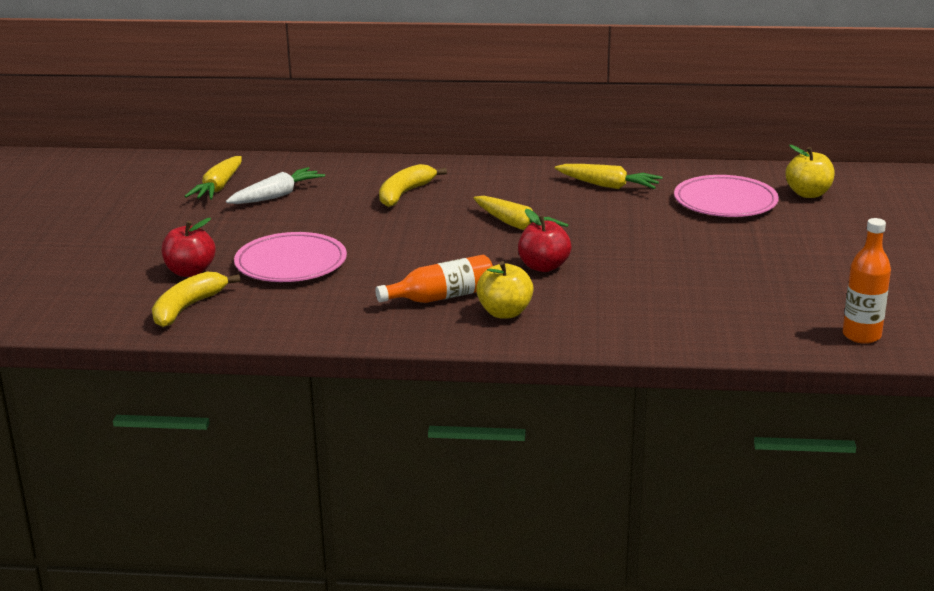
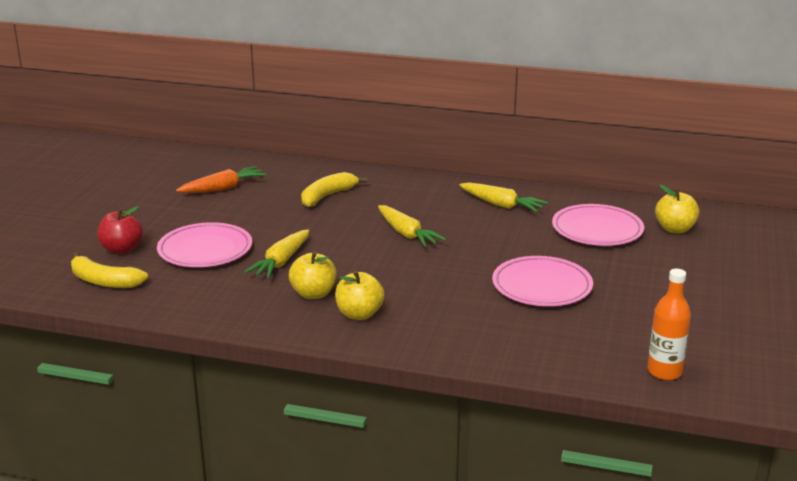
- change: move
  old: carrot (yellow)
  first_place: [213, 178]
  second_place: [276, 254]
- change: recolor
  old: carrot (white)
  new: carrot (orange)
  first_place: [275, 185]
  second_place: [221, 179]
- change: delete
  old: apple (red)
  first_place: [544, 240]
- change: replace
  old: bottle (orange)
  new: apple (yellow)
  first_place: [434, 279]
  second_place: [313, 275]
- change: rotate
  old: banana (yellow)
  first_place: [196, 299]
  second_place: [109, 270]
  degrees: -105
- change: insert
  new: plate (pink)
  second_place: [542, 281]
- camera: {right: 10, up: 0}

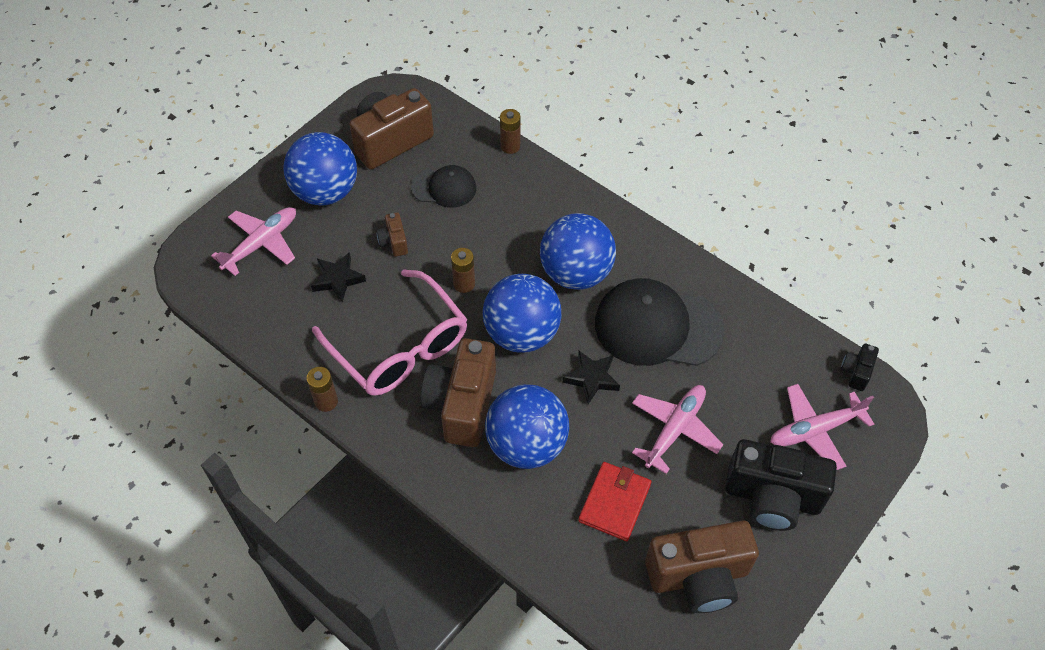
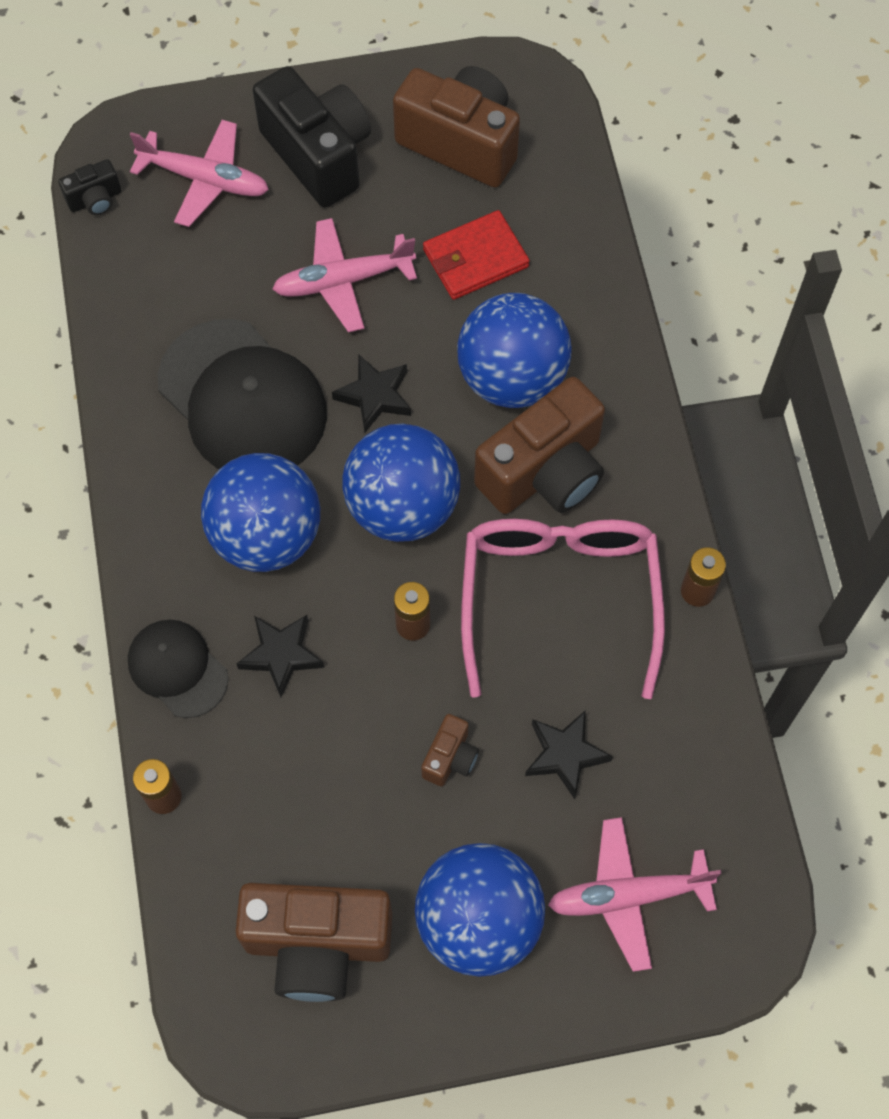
- change: move
  old: cap (black)
  first_place: [443, 186]
  second_place: [178, 669]
- change: insert
  new: star (black)
  second_place: [280, 656]
- camera: {right: -140, up: 10}

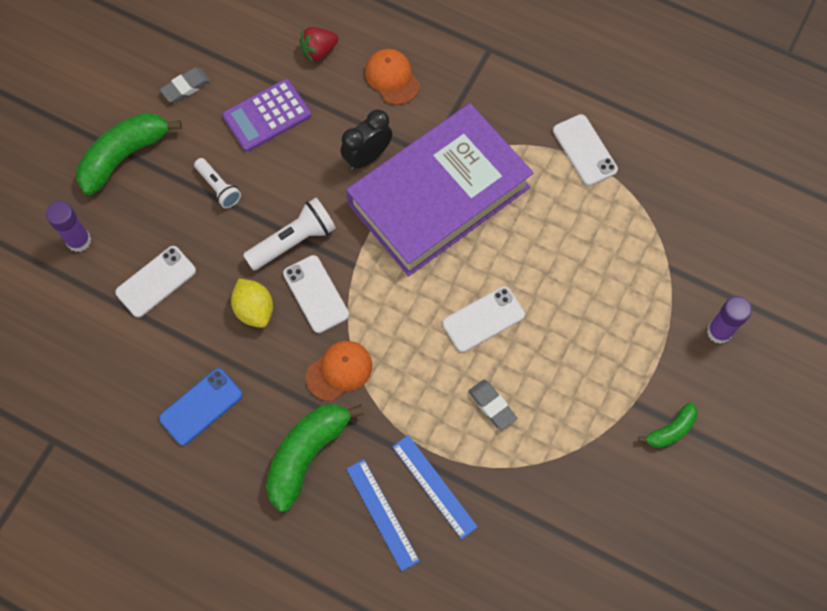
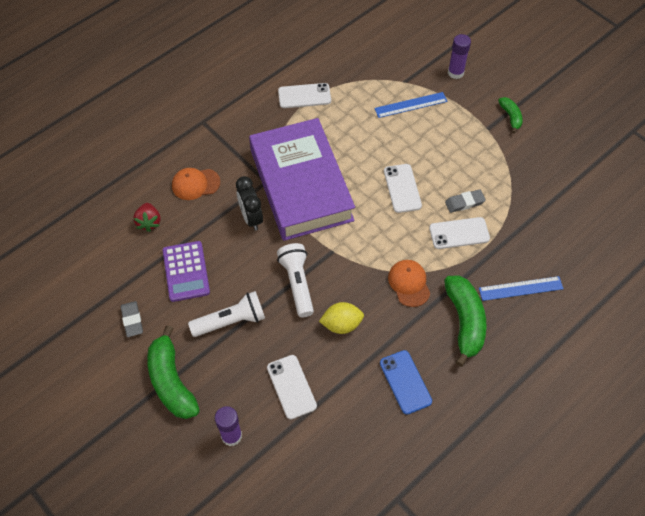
- change: resize
  old: flashlight (white)
  first_place: [217, 183]
  second_place: [226, 314]
  factor: 1.57
- change: move
  old: phone (white)
  first_place: [316, 294]
  second_place: [459, 233]
- change: rotate
  old: banana (green)
  first_place: [315, 458]
  second_place: [465, 321]
  degrees: -150
- change: move
  old: ruler (blue)
  first_place: [435, 487]
  second_place: [411, 105]
- camera: {right: -70, up: -10}

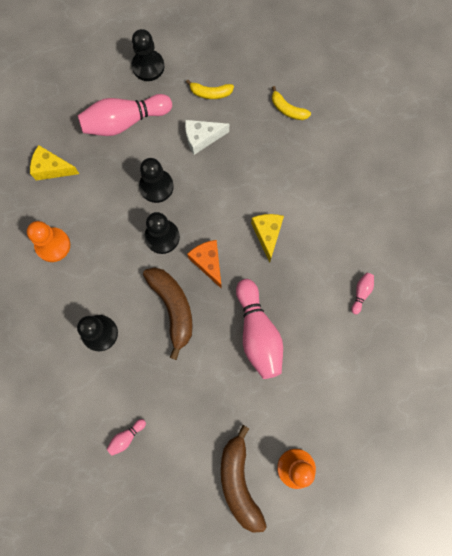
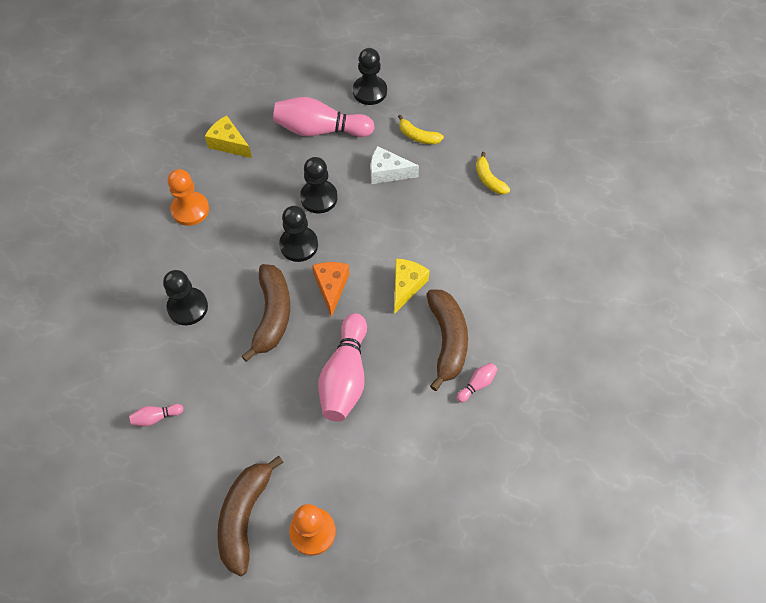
- change: insert
  new: banana (brown)
  second_place: [447, 340]
- camera: {right: 25, up: -15}

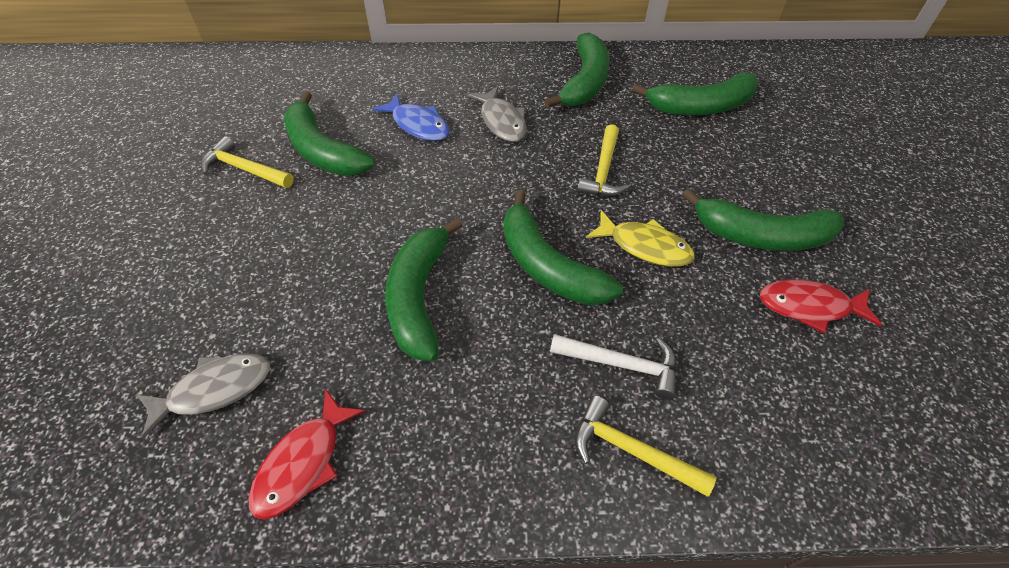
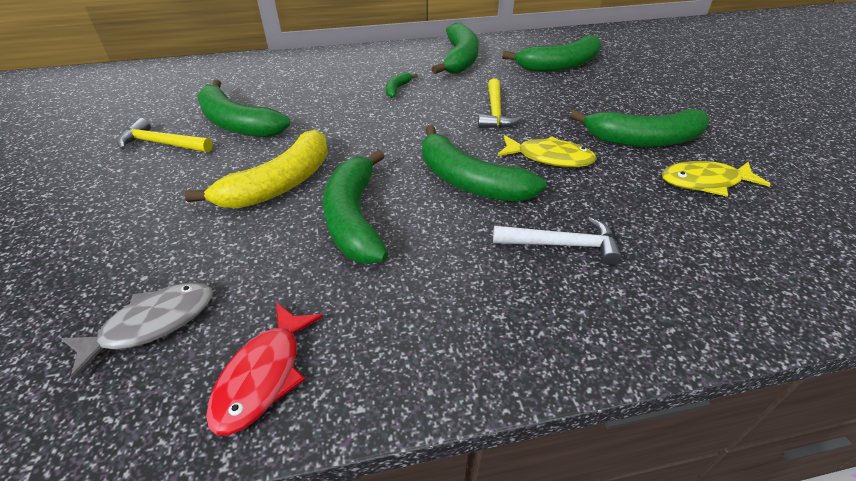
- change: replace
  old: fish (grey)
  new: banana (green)
  first_place: [497, 114]
  second_place: [402, 85]
- change: delete
  old: fish (blue)
  first_place: [411, 117]
- change: recolor
  old: fish (red)
  new: fish (yellow)
  first_place: [821, 306]
  second_place: [716, 179]
- change: delete
  old: hammer (yellow)
  first_place: [645, 446]
- change: insert
  new: banana (yellow)
  second_place: [256, 168]
- camera: {right: -10, up: -10}

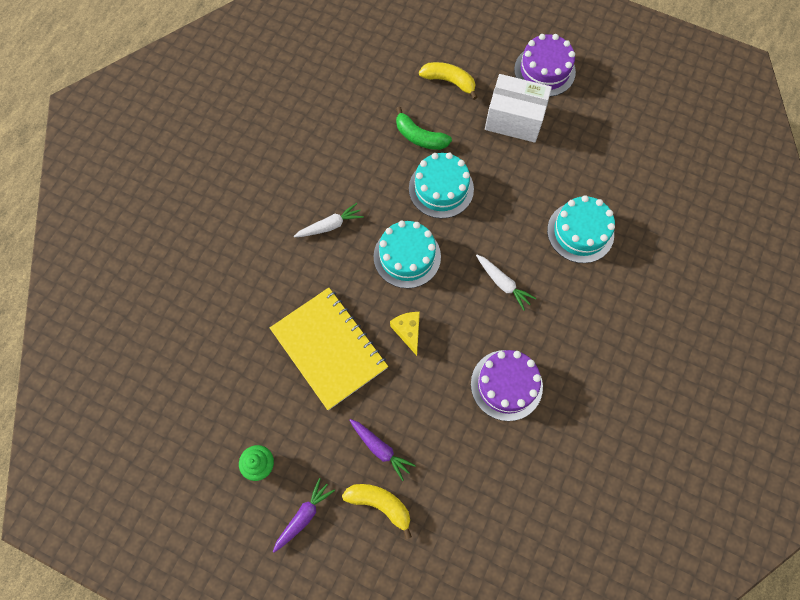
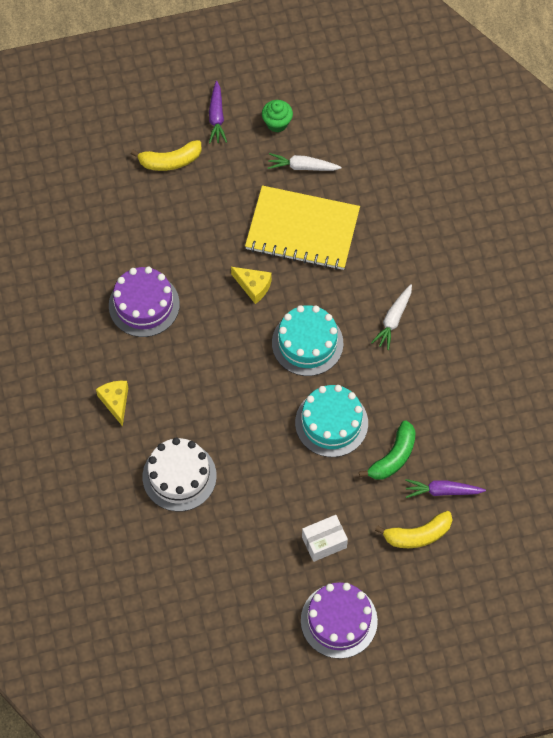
- change: resize
  old: box (white)
  first_place: [518, 108]
  second_place: [325, 538]
  factor: 0.59
- change: rotate
  old: banana (green)
  first_place: [424, 128]
  second_place: [387, 450]
  degrees: 135
- change: recolor
  old: cake (turquoise)
  new: cake (white)
  first_place: [581, 229]
  second_place: [180, 475]
- change: move
  old: carrot (white)
  first_place: [506, 283]
  second_place: [305, 162]
- change: move
  old: carrot (purple)
  first_place: [382, 450]
  second_place: [445, 488]
- change: insert
  new: cheese (yellow)
  second_place: [112, 404]
- camera: {right: 140, up: -5}

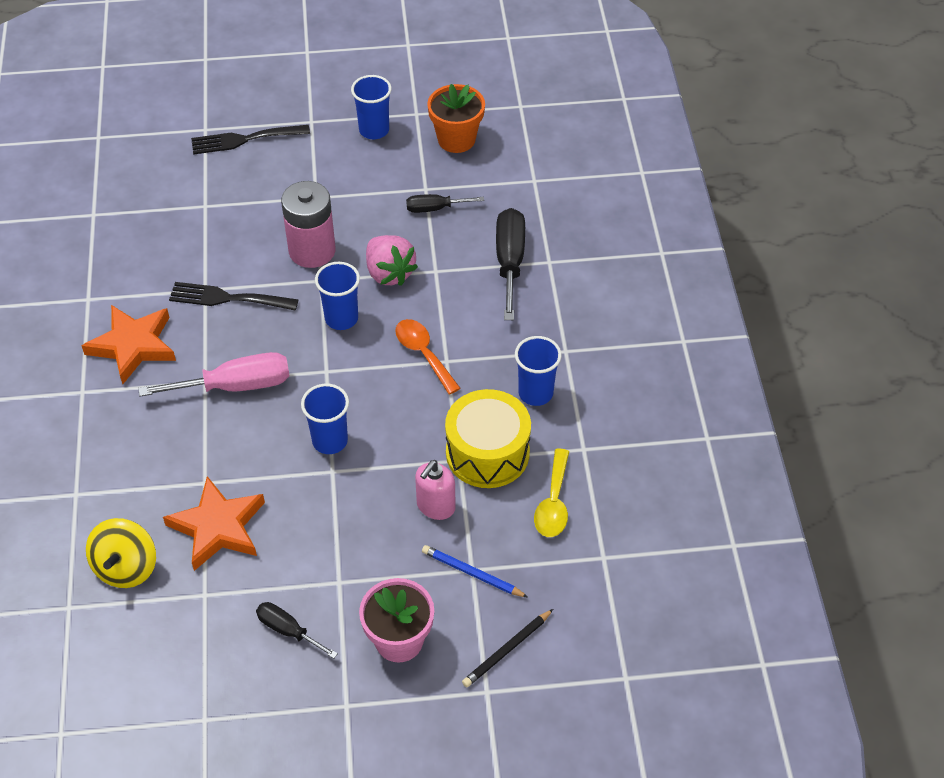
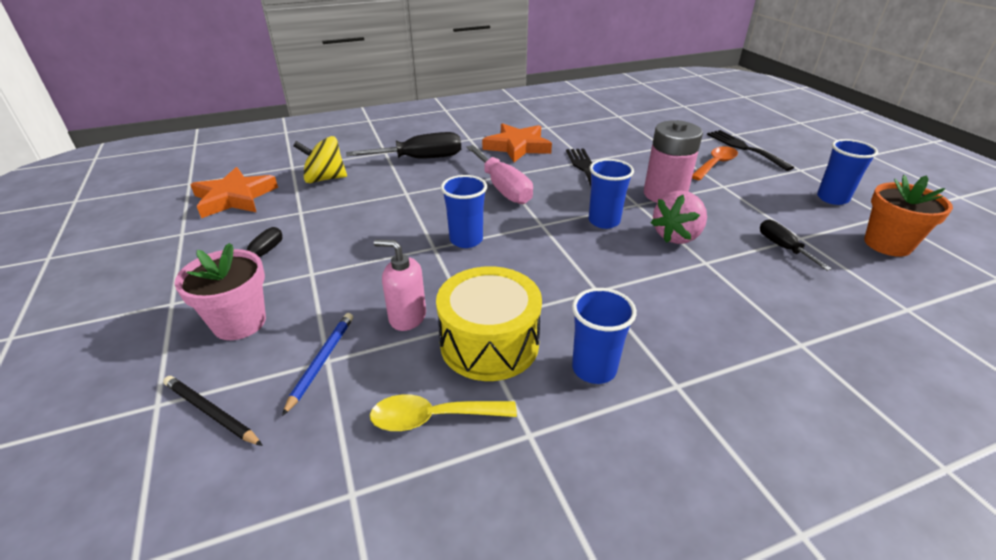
- change: move
  old: screwdriver (black)
  first_place: [510, 264]
  second_place: [403, 145]
- change: move
  old: spoon (orange)
  first_place: [428, 357]
  second_place: [715, 163]
- change: move
  old: star (orange)
  first_place: [214, 523]
  second_place: [234, 192]
- camera: {right: 75, up: -15}

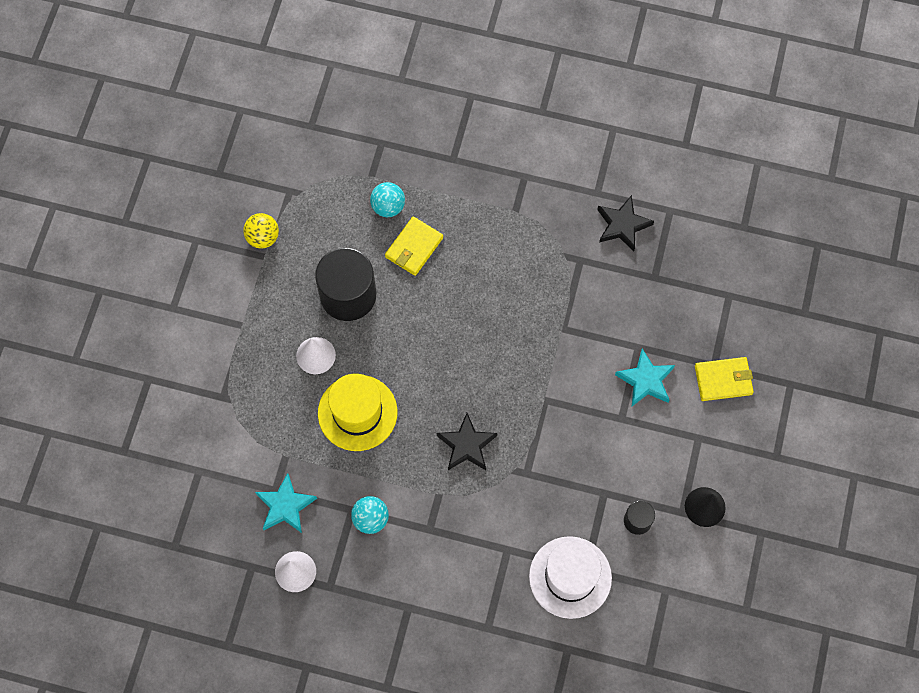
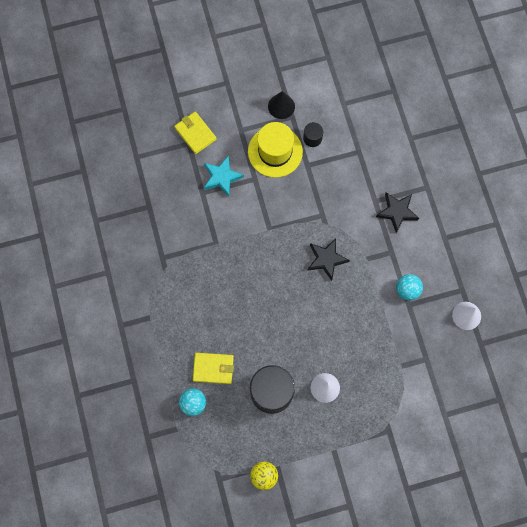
- change: move
  old: star (black)
  first_place: [625, 223]
  second_place: [397, 212]
- change: move
  old: hat (yellow)
  first_place: [358, 412]
  second_place: [275, 150]
- change: delete
  old: star (turquoise)
  first_place: [286, 503]
- change: delete
  old: hat (white)
  first_place: [570, 577]
- camera: {right: -120, up: 5}

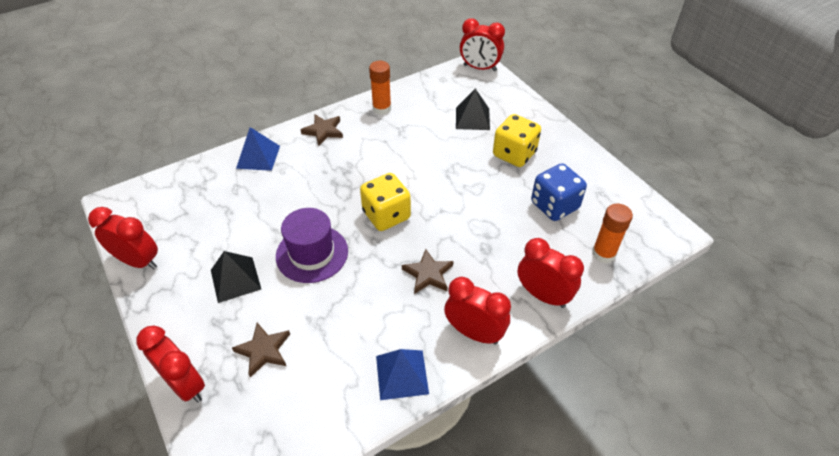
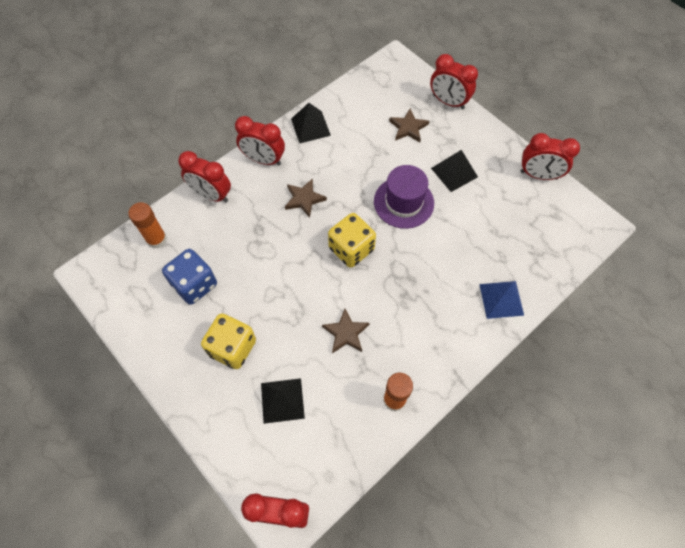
- change: move
  old: star (brown)
  first_place: [322, 130]
  second_place: [346, 331]
- change: recolor
  old: pyramid (blue)
  new: pyramid (black)
  first_place: [402, 374]
  second_place: [311, 123]
- camera: {right: 170, up: 15}

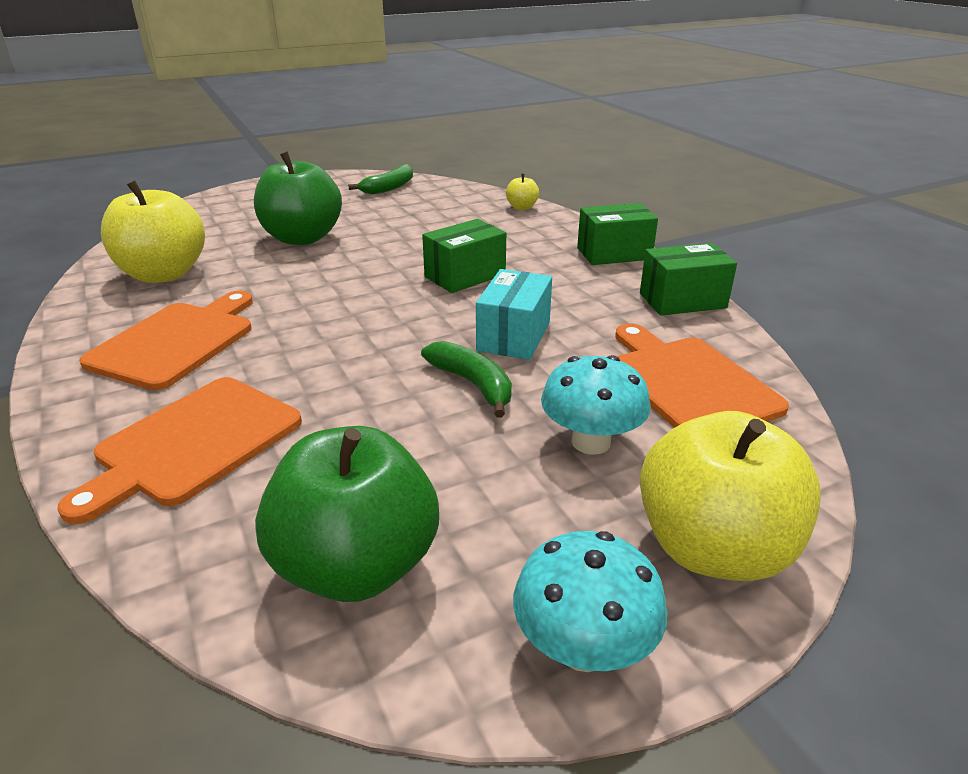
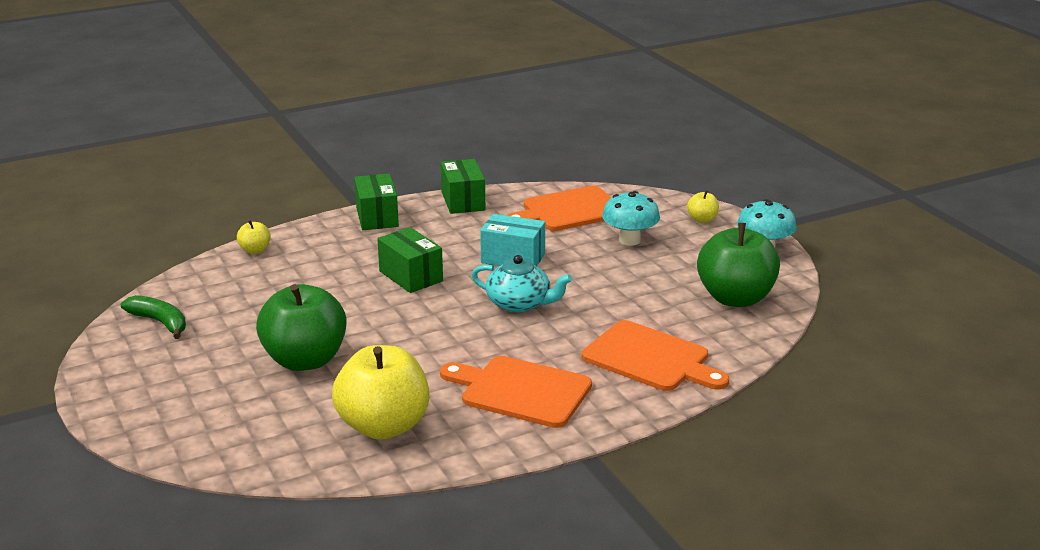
- change: delete
  old: banana (green)
  first_place: [466, 379]
- change: resize
  old: apple (yellow)
  first_place: [730, 496]
  second_place: [703, 206]
  factor: 0.44
- change: insert
  new: teapot (turquoise)
  second_place: [522, 284]
- camera: {right: -90, up: -5}

